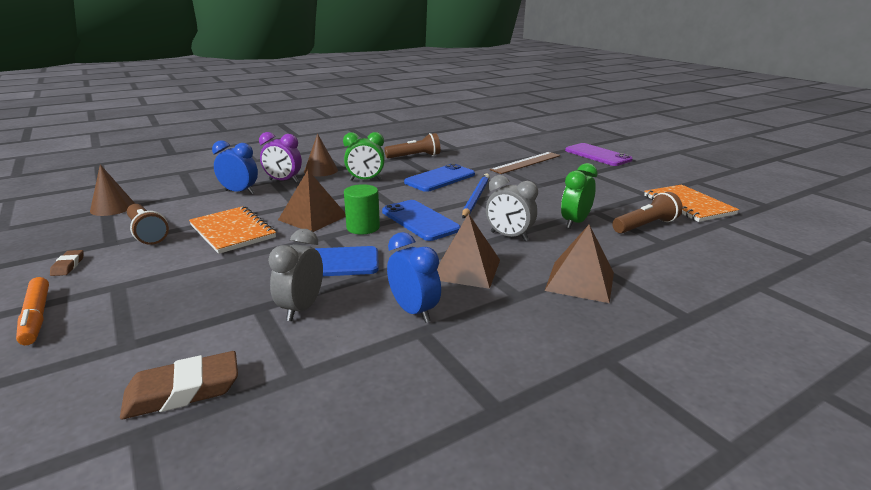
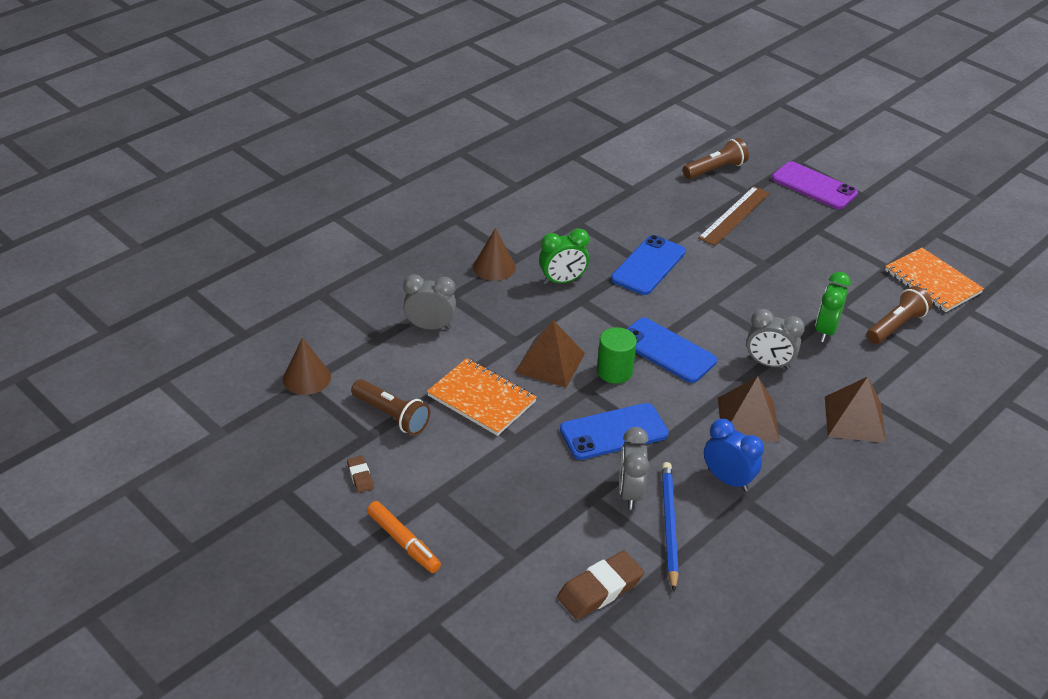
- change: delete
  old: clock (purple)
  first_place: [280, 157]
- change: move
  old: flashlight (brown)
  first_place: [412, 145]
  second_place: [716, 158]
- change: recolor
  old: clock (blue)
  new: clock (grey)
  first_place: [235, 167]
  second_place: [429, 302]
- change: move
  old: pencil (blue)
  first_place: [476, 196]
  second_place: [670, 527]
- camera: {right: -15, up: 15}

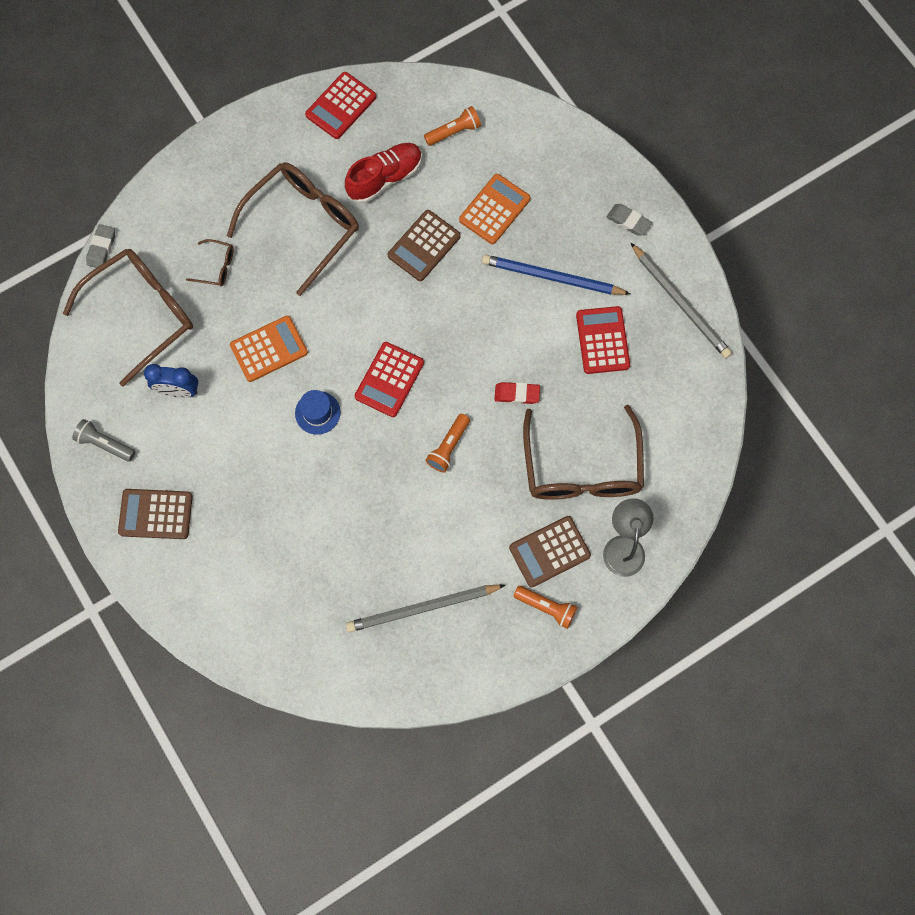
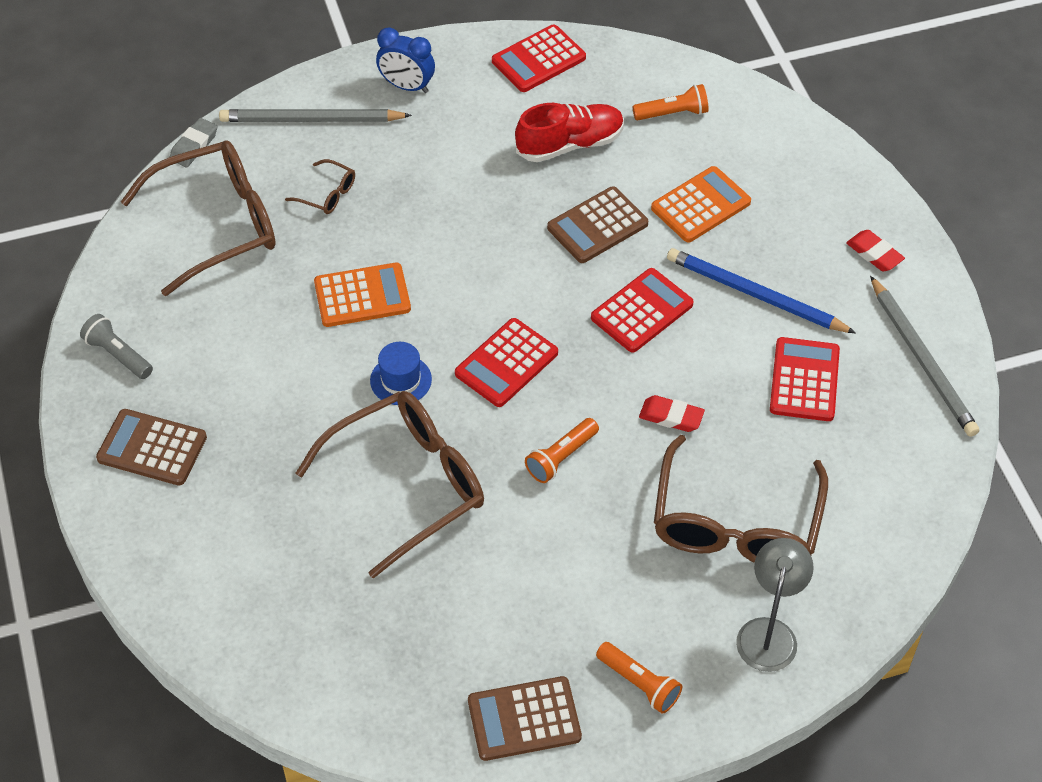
- change: move
  old: glasses (brown)
  first_place: [293, 229]
  second_place: [390, 485]
- change: recolor
  old: eraser (grey)
  new: eraser (red)
  first_place: [629, 220]
  second_place: [875, 250]
- change: move
  old: clock (blue)
  first_place: [171, 381]
  second_place: [405, 60]
- change: move
  old: calculator (brown)
  first_place: [550, 551]
  second_place: [525, 718]
- change: move
  old: pencil (grey)
  first_place: [425, 608]
  second_place: [315, 115]
- change: insert
  new: calculator (red)
  second_place: [642, 310]
- camera: {right: 15, up: -20}

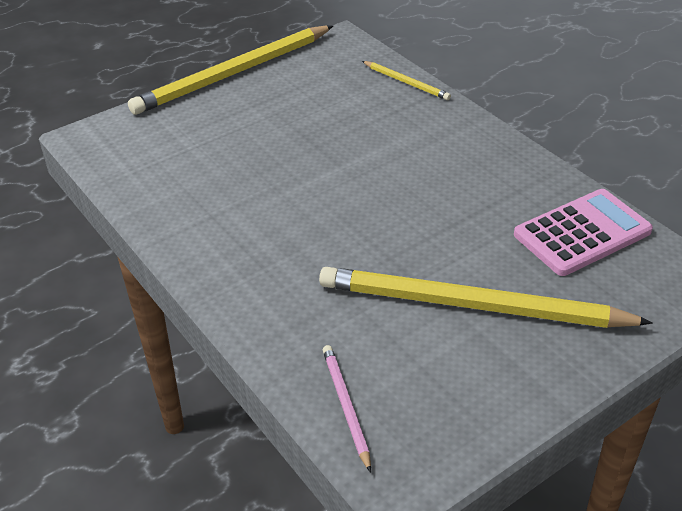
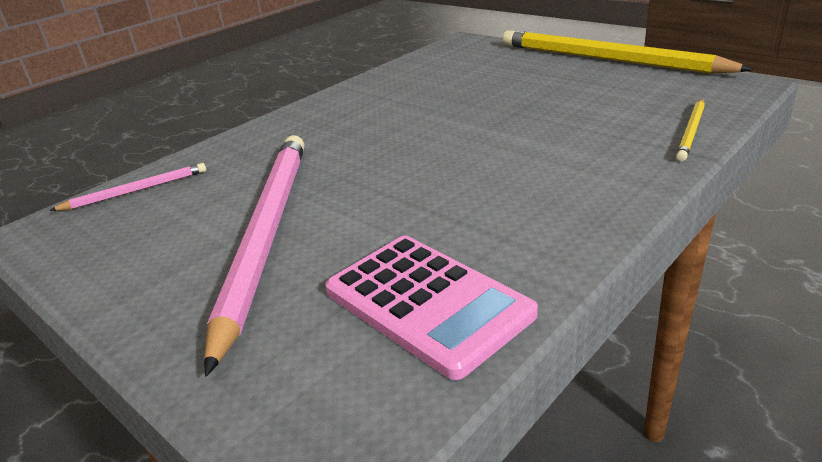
- change: recolor
  old: pencil (yellow)
  new: pencil (pink)
  first_place: [486, 297]
  second_place: [254, 255]
- camera: {right: 80, up: -10}

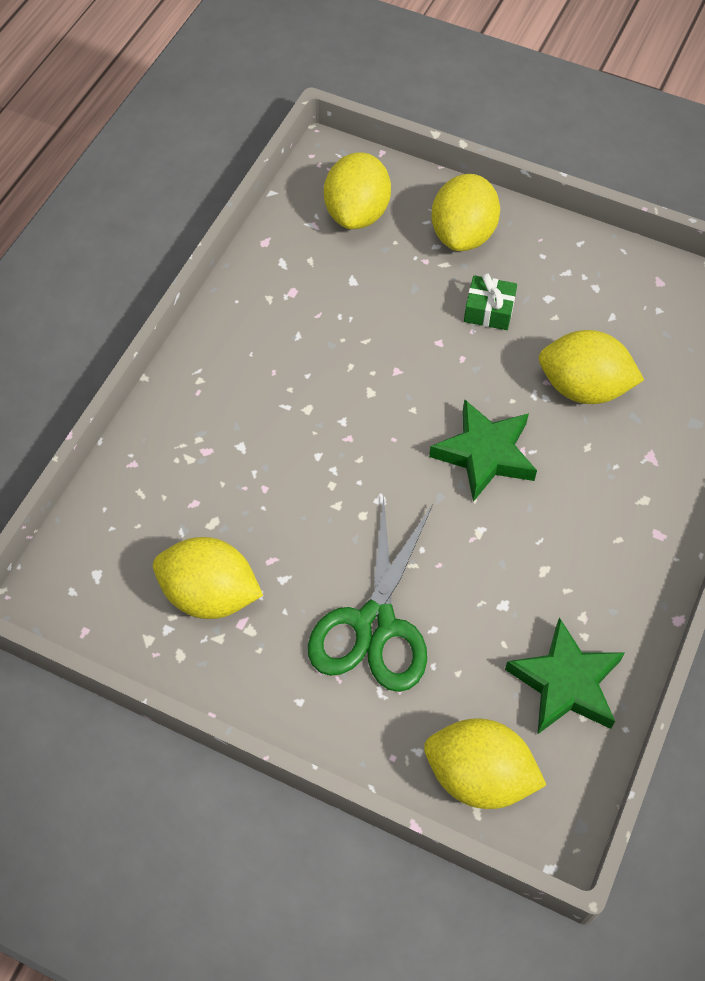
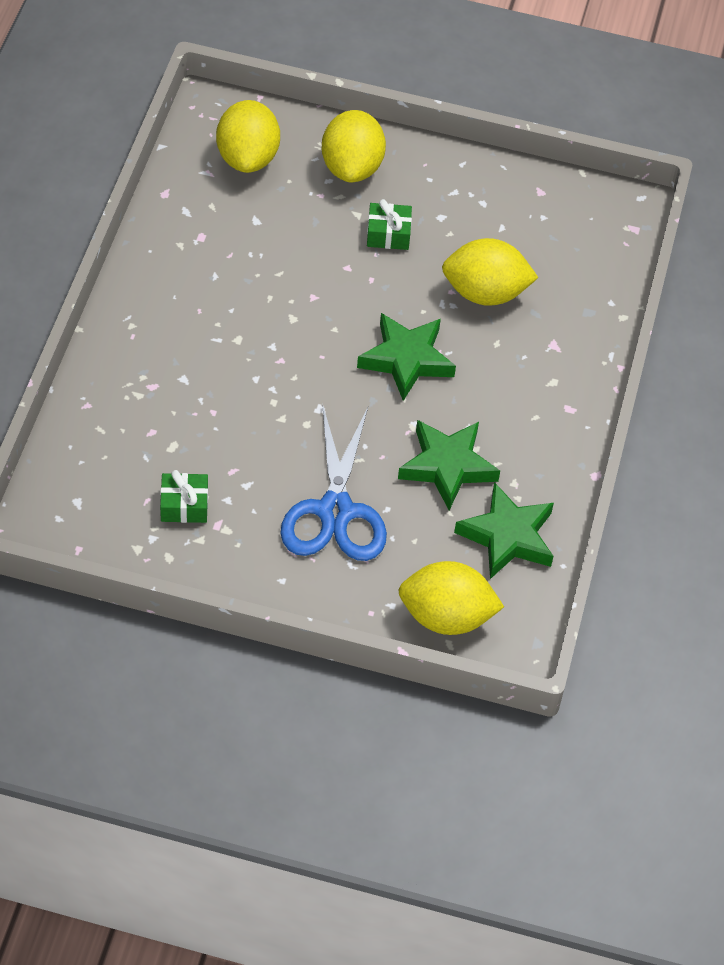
- change: recolor
  old: scissors (green)
  new: scissors (blue)
  first_place: [370, 593]
  second_place: [333, 482]
- change: replace
  old: lemon (yellow)
  new: gift (green)
  first_place: [208, 578]
  second_place: [184, 496]
- change: insert
  new: star (green)
  second_place: [449, 465]
- camera: {right: -15, up: -5}

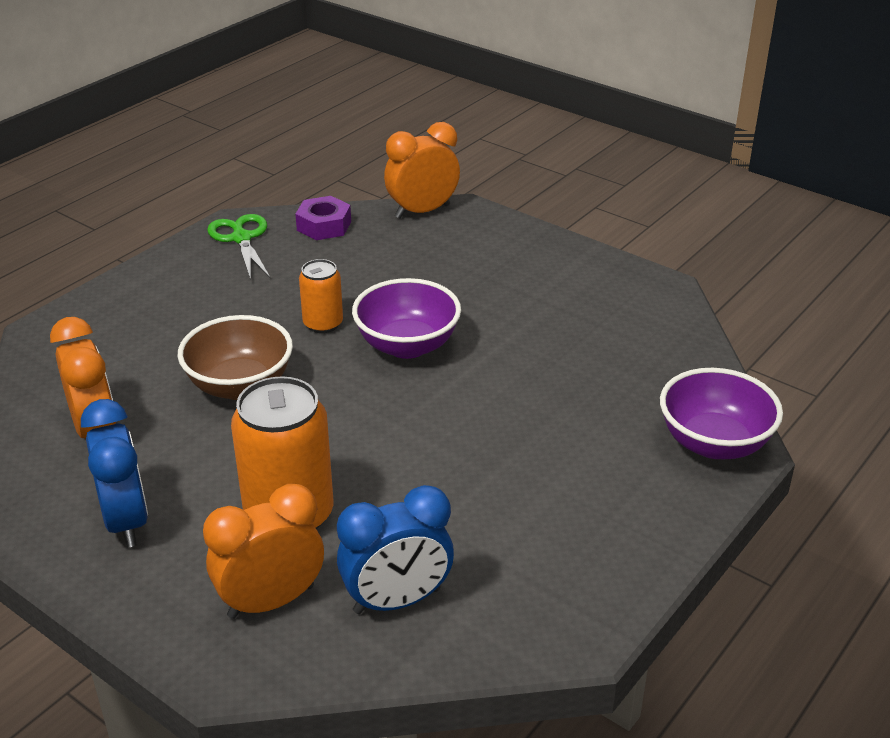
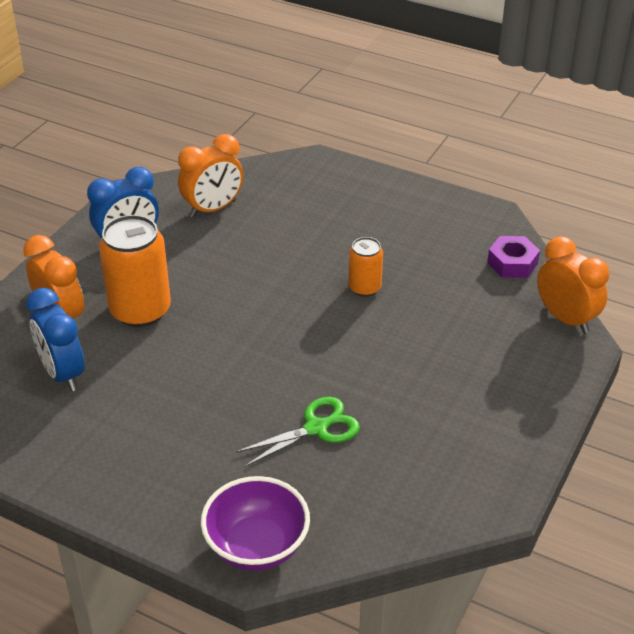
- change: move
  old: scissors (green)
  first_place: [239, 247]
  second_place: [297, 432]
- change: delete
  old: bowl (purple)
  first_place: [406, 318]
- change: delete
  old: bowl (brown)
  first_place: [235, 357]
- camera: {right: 80, up: 5}

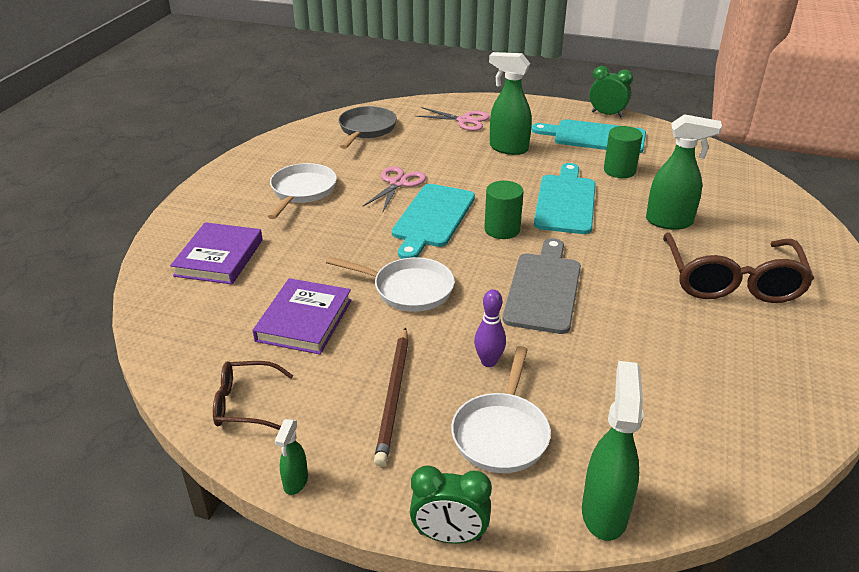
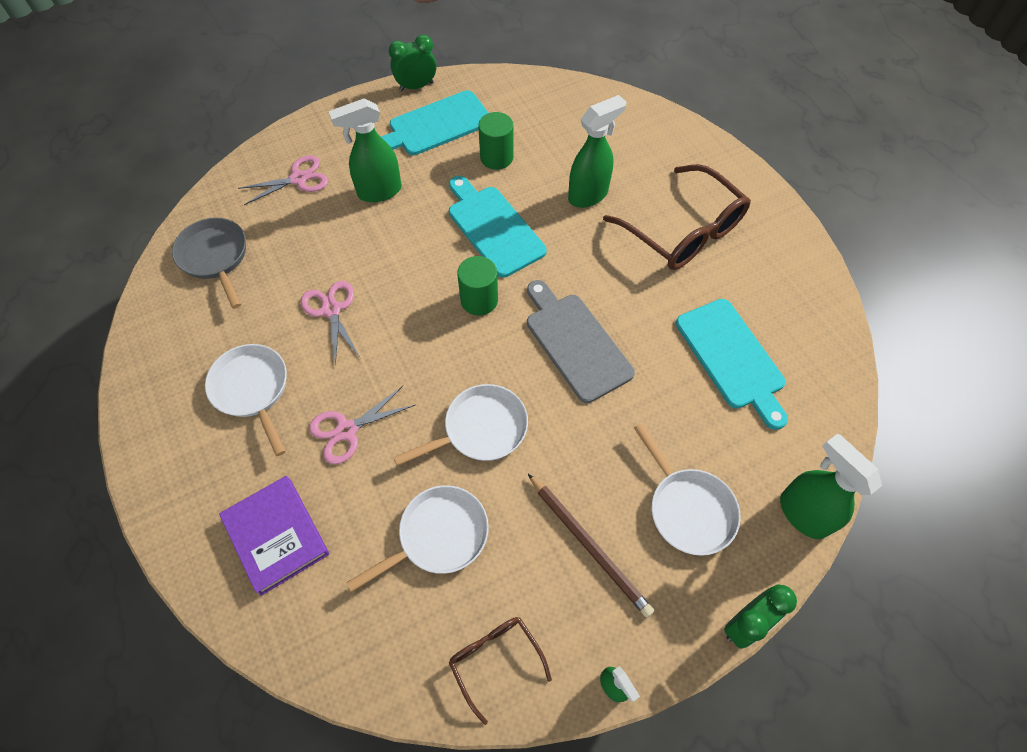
- change: move
  old: cutting board (turquoise)
  first_place: [433, 221]
  second_place: [732, 364]
- change: replace
  old: book (purple)
  new: pan (white)
  first_place: [302, 316]
  second_place: [417, 538]
- change: delete
  old: bowling pin (purple)
  first_place: [490, 328]
- change: rotate
  old: glasses (brown)
  first_place: [253, 395]
  second_place: [500, 671]
  degrees: 105
- change: insert
  new: scissors (pink)
  second_place: [362, 425]
- camera: {right: -45, up: 25}

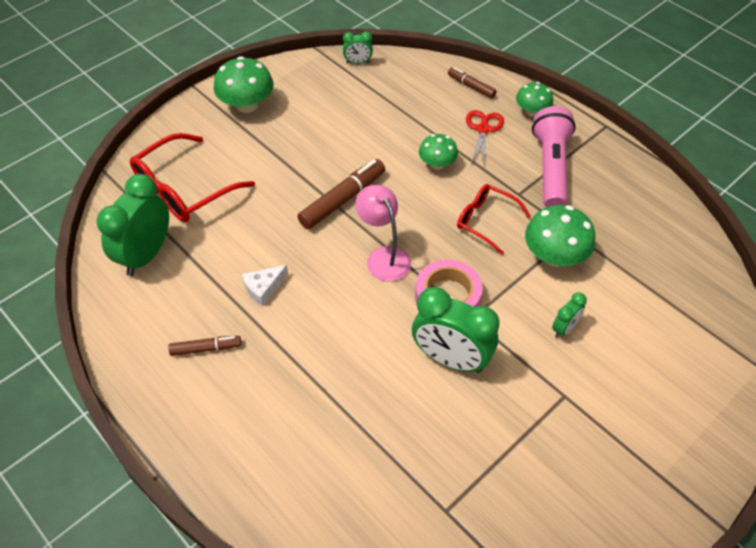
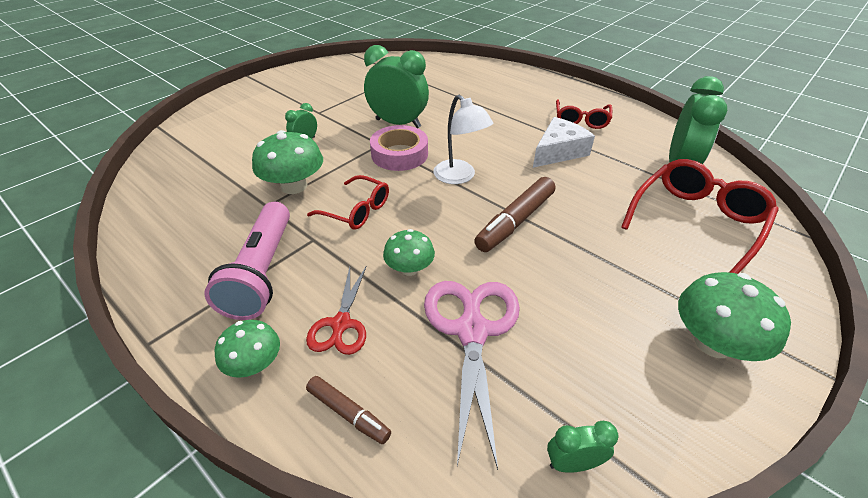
- change: recolor
  old: lamp (pink)
  new: lamp (white)
  first_place: [383, 233]
  second_place: [463, 139]
- change: resize
  old: cheese (white)
  first_place: [265, 285]
  second_place: [564, 142]
  factor: 1.62
- change: replace
  old: marker (brown)
  new: glasses (red)
  first_place: [204, 346]
  second_place: [584, 114]
- change: insert
  new: scissors (pink)
  second_place: [472, 375]
- camera: {right: 175, up: -10}

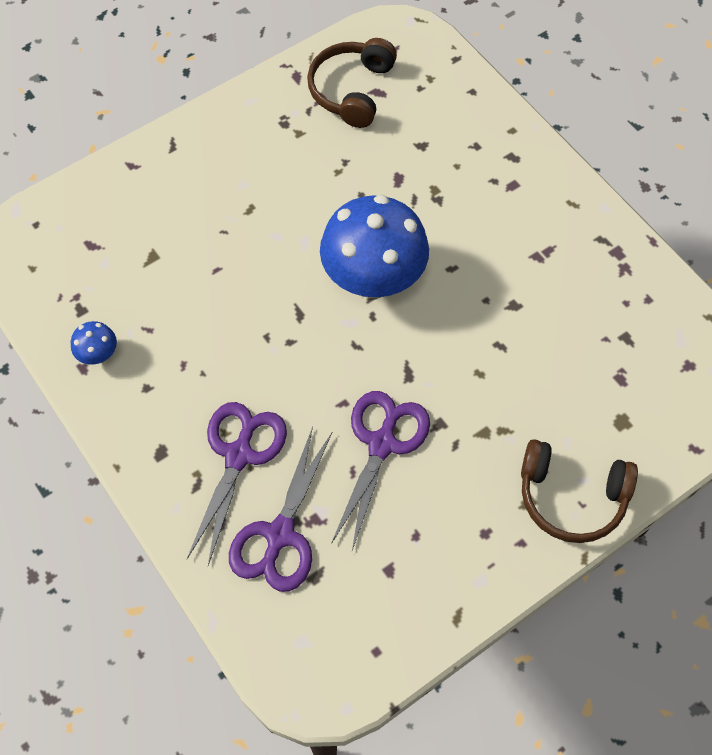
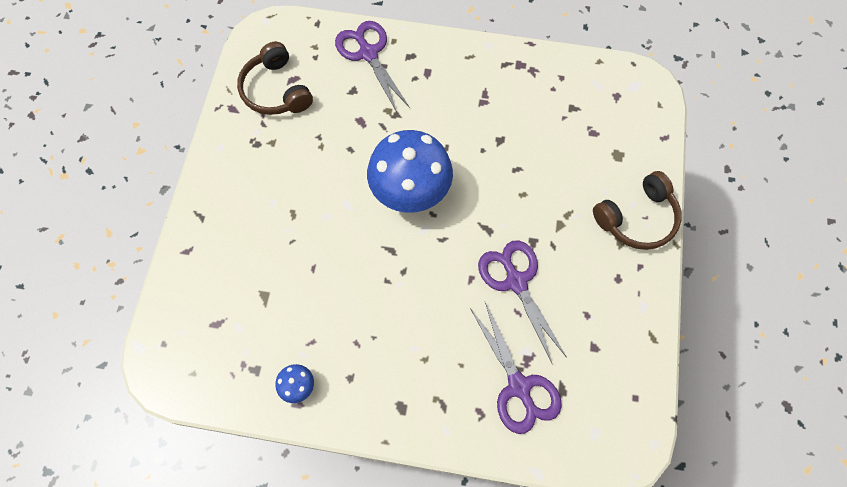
- change: move
  old: scissors (purple)
  first_place: [237, 483]
  second_place: [372, 66]
- camera: {right: -45, up: 5}

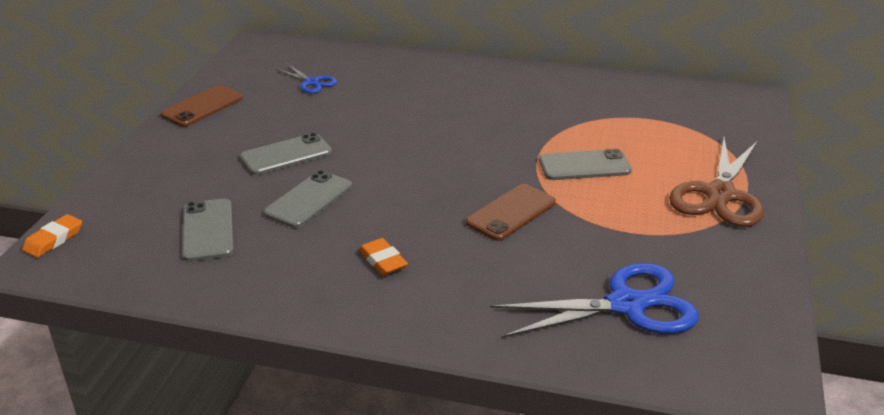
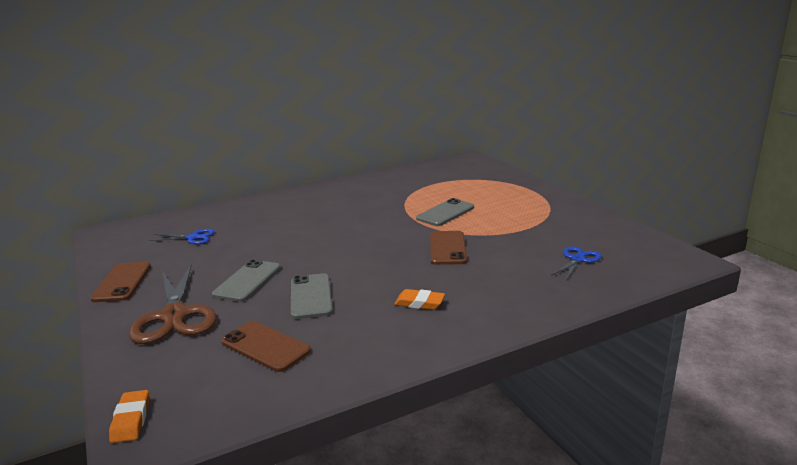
- change: move
  old: scissors (brown)
  first_place: [716, 182]
  second_place: [173, 304]
- change: recolor
  old: phone (grey)
  new: phone (brown)
  first_place: [208, 230]
  second_place: [266, 346]
- change: resize
  old: scissors (blue)
  first_place: [594, 300]
  second_place: [576, 263]
  factor: 0.52
- camera: {right: -40, up: -10}

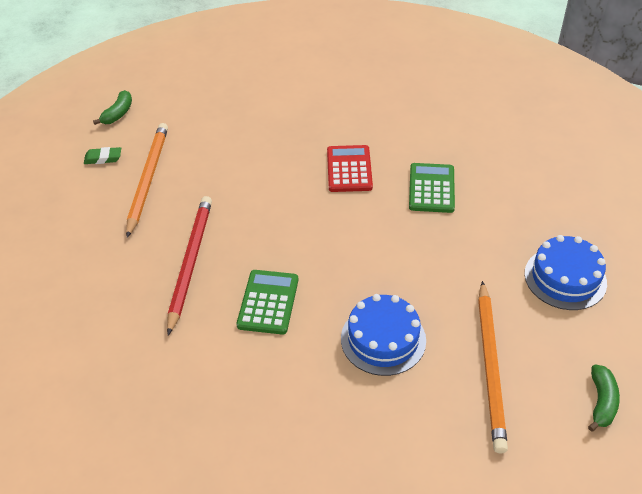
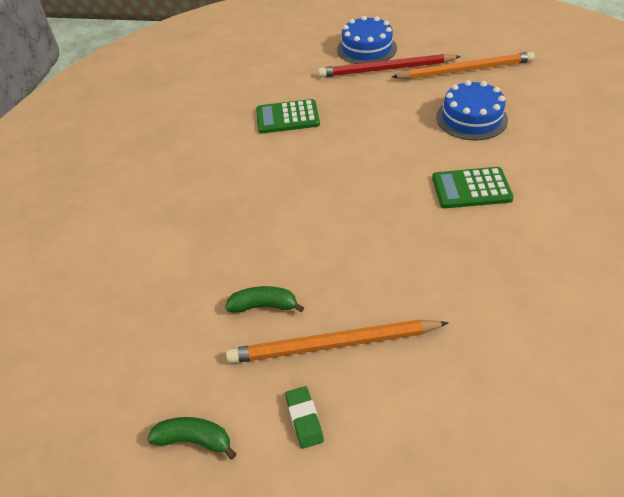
- change: delete
  old: calculator (red)
  first_place: [350, 168]
- change: move
  old: pencil (red)
  first_place: [189, 266]
  second_place: [389, 66]
- change: move
  old: banana (green)
  first_place: [604, 398]
  second_place: [264, 299]
- camera: {right: -100, up: 0}

